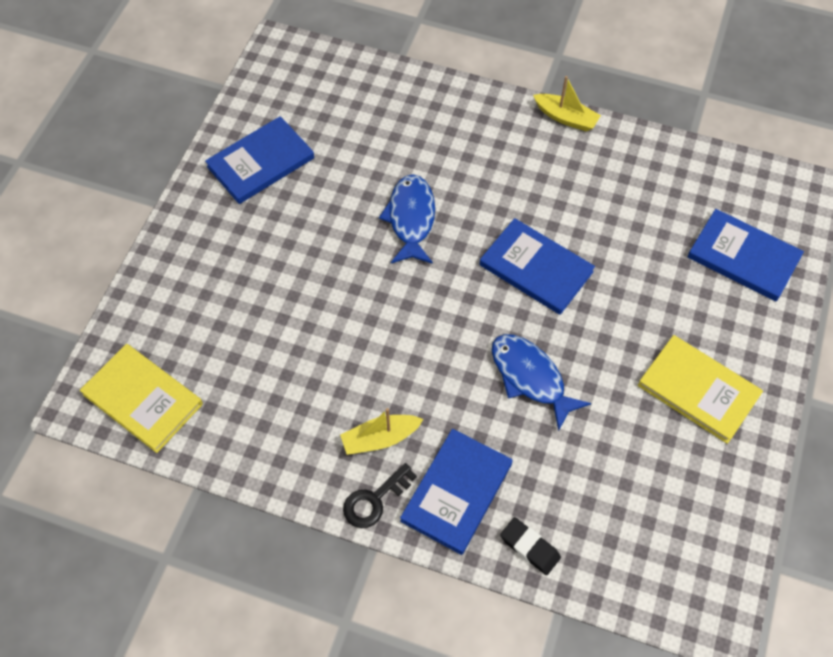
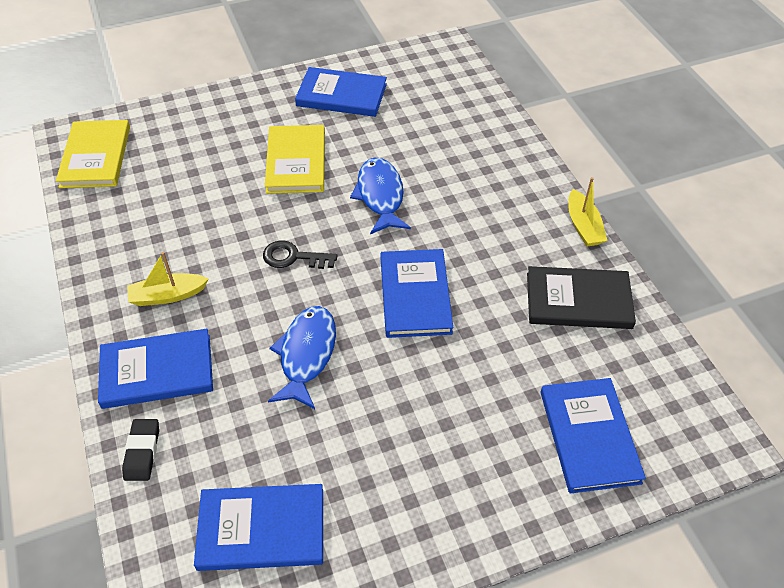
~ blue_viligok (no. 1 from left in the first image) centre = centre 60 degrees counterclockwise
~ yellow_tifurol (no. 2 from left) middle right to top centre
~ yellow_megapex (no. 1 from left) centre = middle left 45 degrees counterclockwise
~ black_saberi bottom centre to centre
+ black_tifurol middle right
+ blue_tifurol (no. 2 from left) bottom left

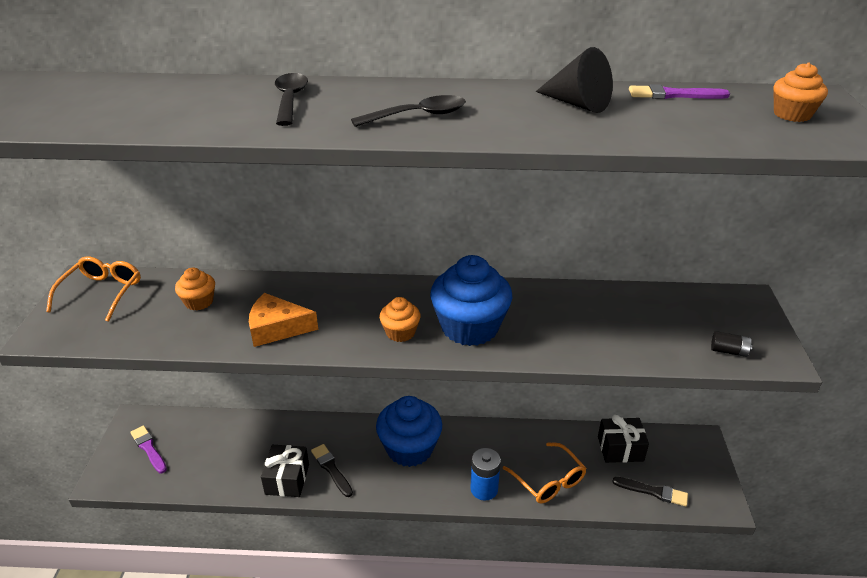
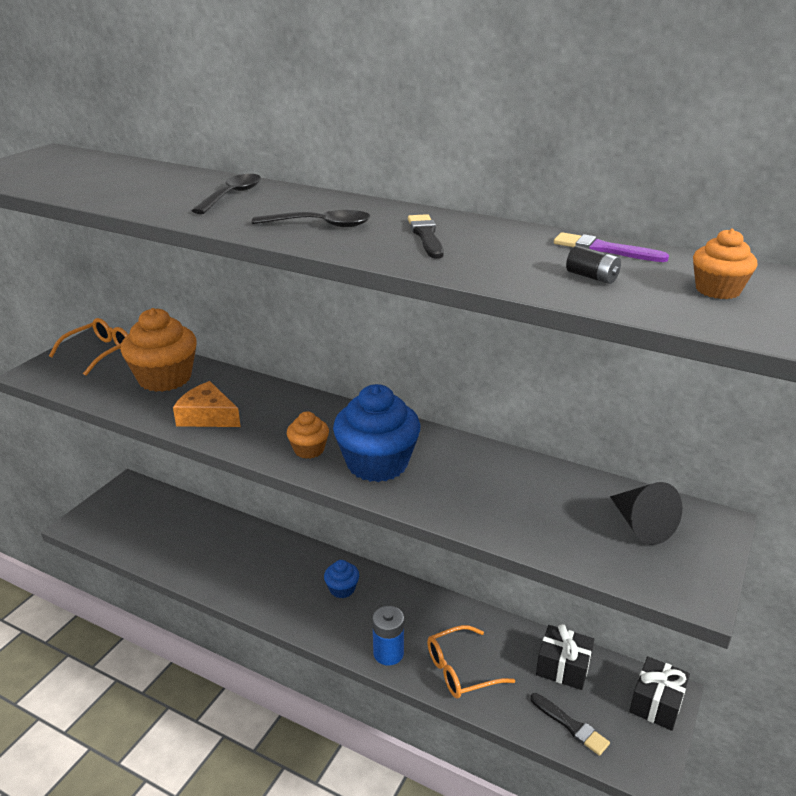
~ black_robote top centre to middle right
~ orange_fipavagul (no. 1 from left) middle left = middle left x1.98
~ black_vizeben middle right to top right
~ blue_fipavagul (no. 1 from left) bottom centre = bottom centre x0.51
- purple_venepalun (no. 1 from left) bottom left
~ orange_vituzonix (no. 2 from left) bottom centre = bottom centre 75 degrees clockwise
~ black_venepalun (no. 1 from left) bottom centre to top centre
~ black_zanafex (no. 1 from left in the first image) bottom left to black_zanafex (no. 2 from left) bottom right

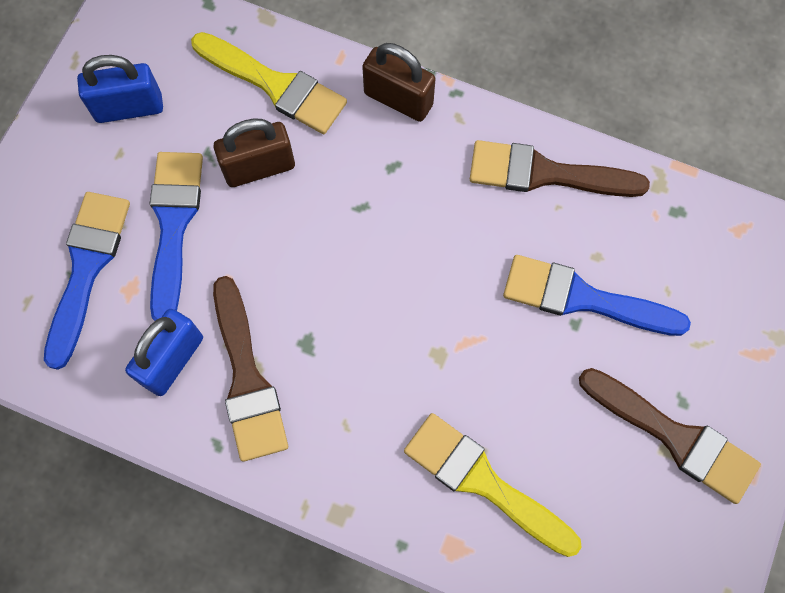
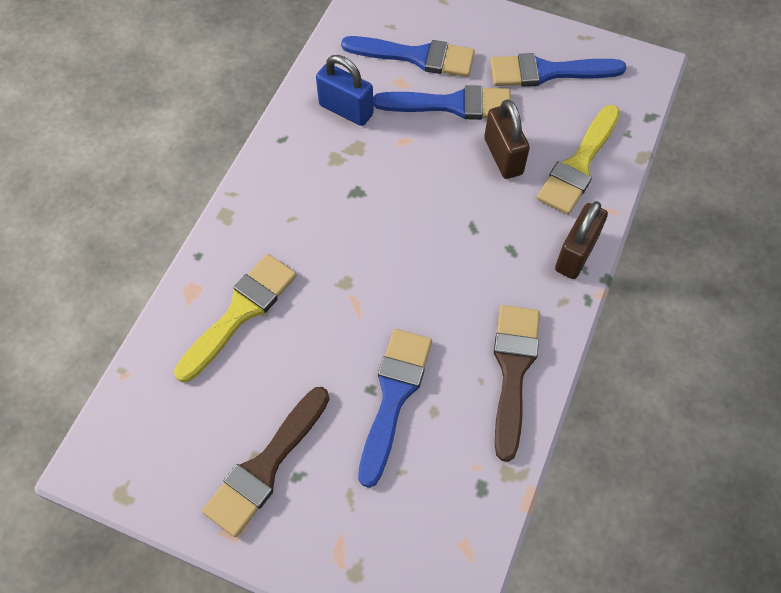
~ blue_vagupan (no. 1 from left) top left to blue_venepalun (no. 4 from left) top right
- brown_venepalun (no. 1 from left) middle left

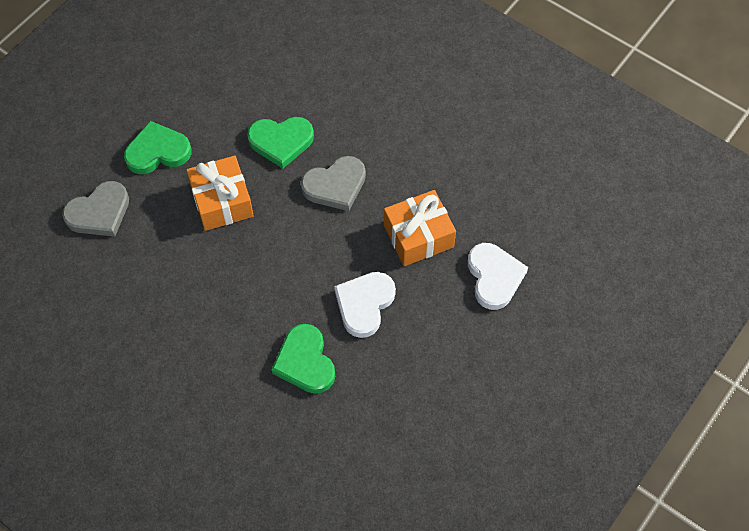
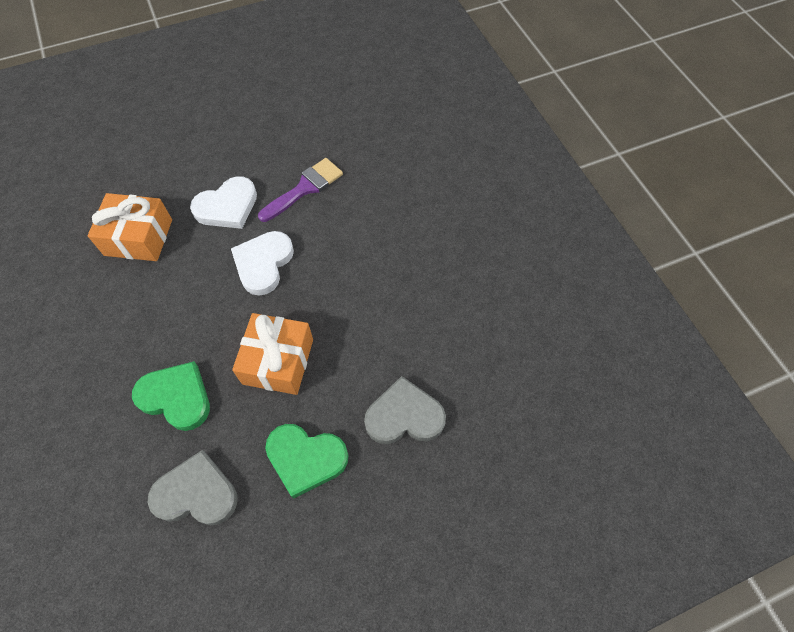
~ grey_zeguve (no. 2 from left in the first image) centre to grey_zeguve (no. 1 from left) bottom left
~ white_zeguve (no. 2 from left) centre to middle left
~ green_zeguve (no. 3 from left) bottom centre to purple_venepalun top centre

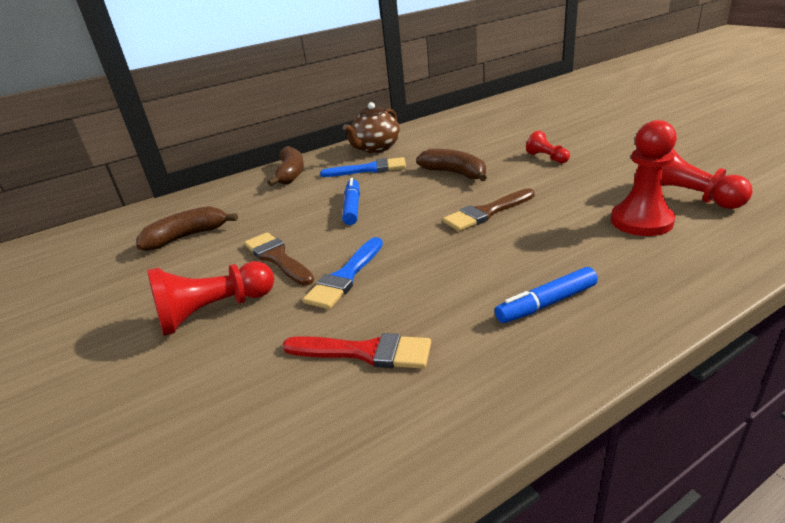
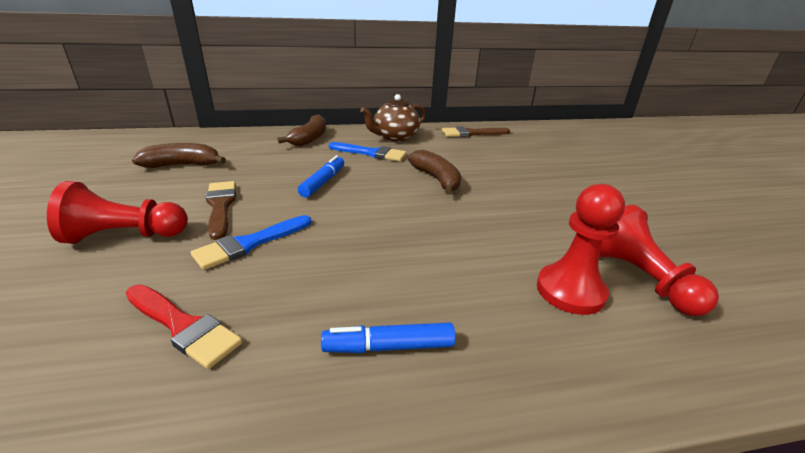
- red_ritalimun (no. 2 from left) top right
~ brown_venepalun (no. 2 from left) centre to top centre

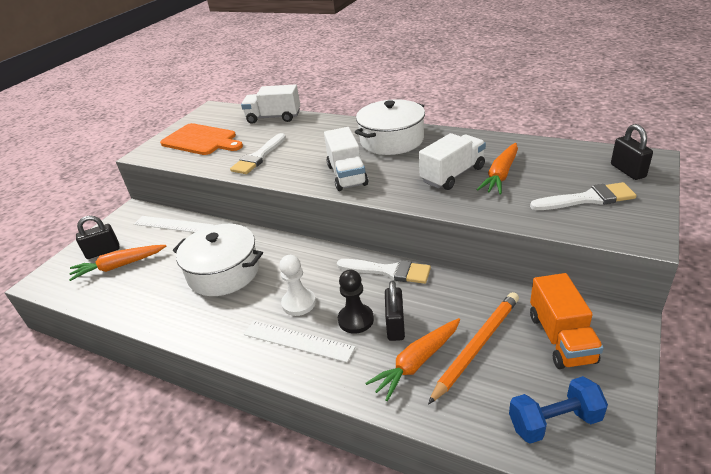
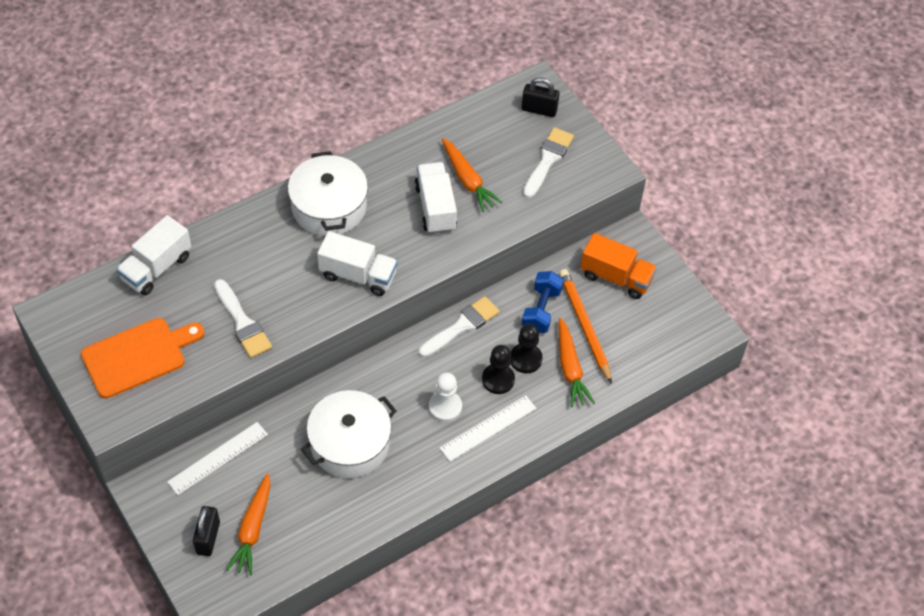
~ black_vagupan (no. 2 from left) centre to black_ritalimun (no. 2 from left) centre
~ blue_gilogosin bottom right to centre

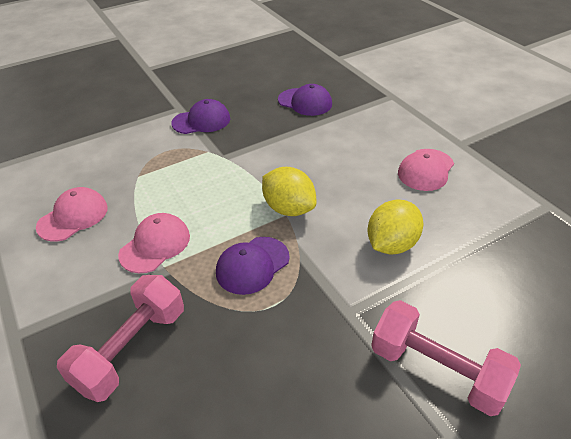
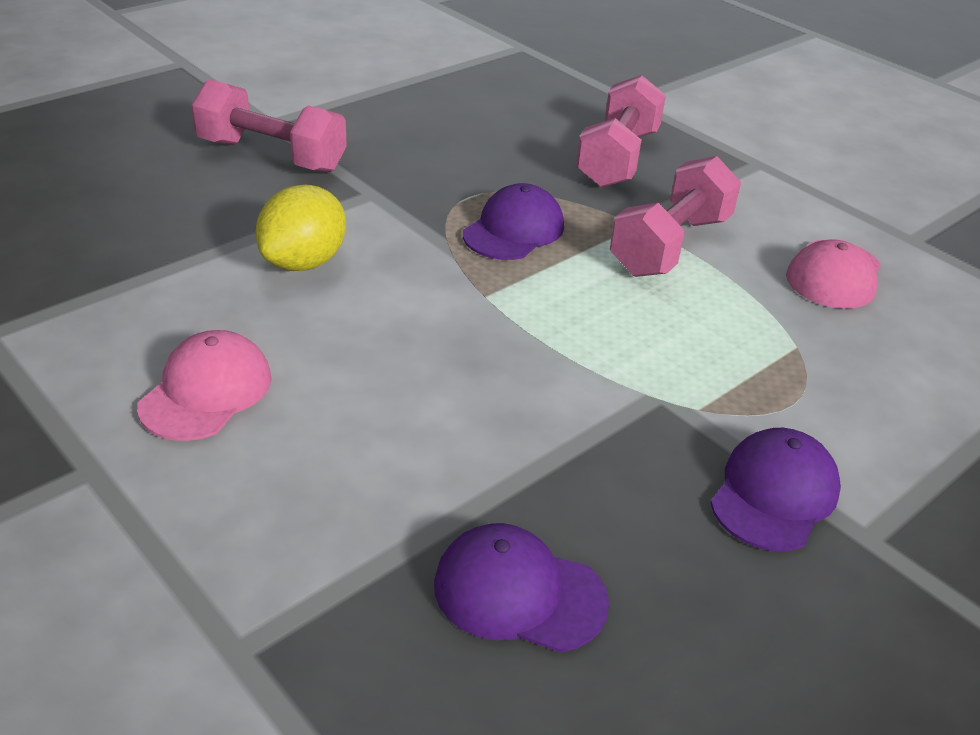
~ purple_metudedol (no. 1 from left in the first image) top centre = middle right 150 degrees clockwise
- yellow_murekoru (no. 1 from left) centre
~ pink_metudedol (no. 2 from left) middle left to pink_gilogosin (no. 3 from left) top right

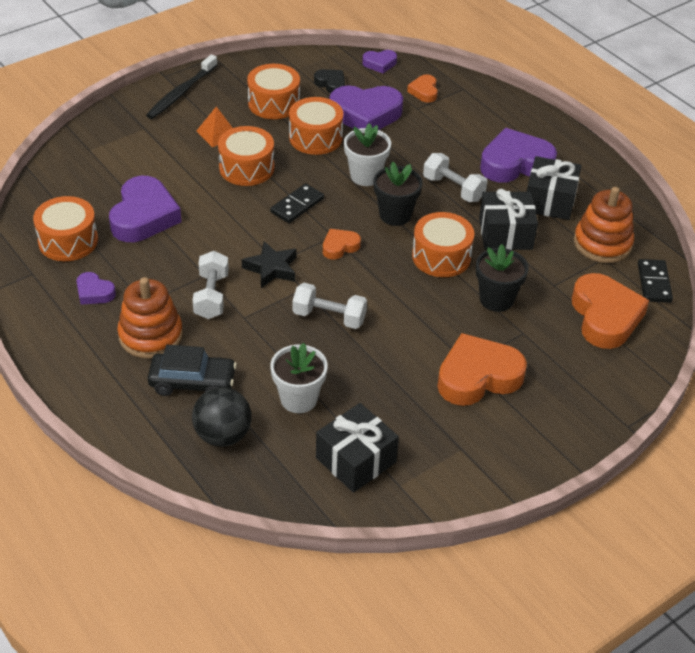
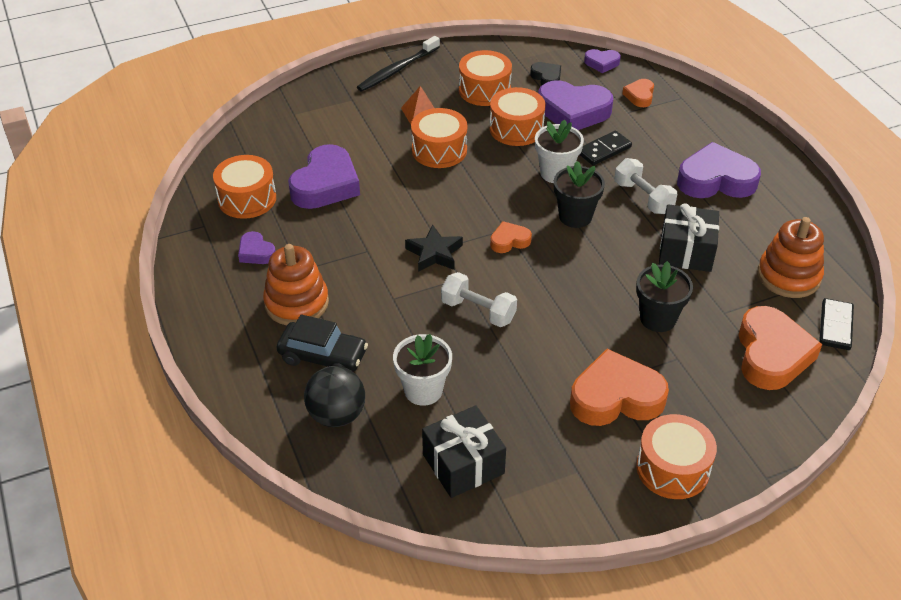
- black_zanafex (no. 3 from left) top right
~ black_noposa (no. 1 from left) top centre to top right
~ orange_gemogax (no. 5 from left) centre to bottom right
- white_gilogosin (no. 1 from left) middle left

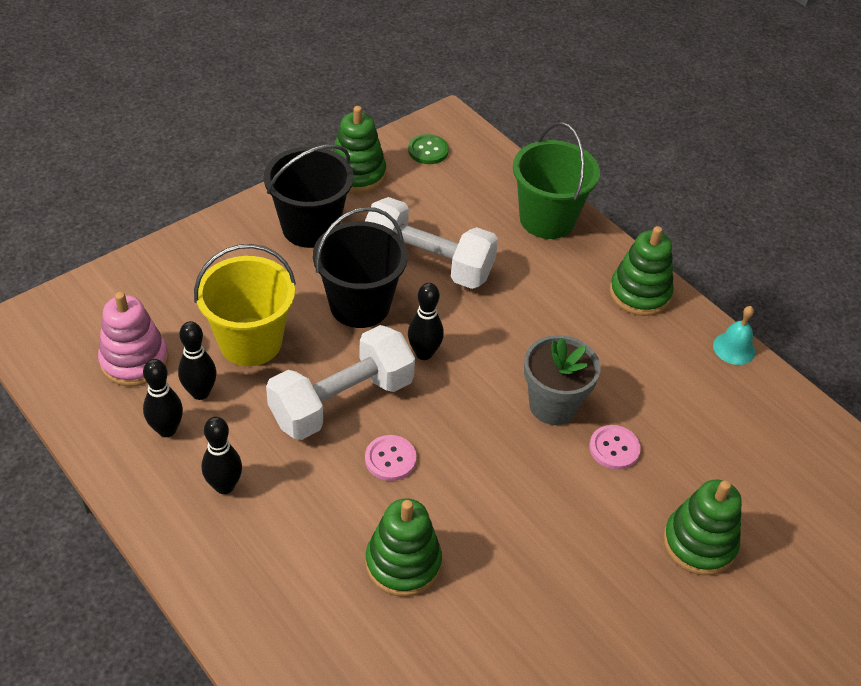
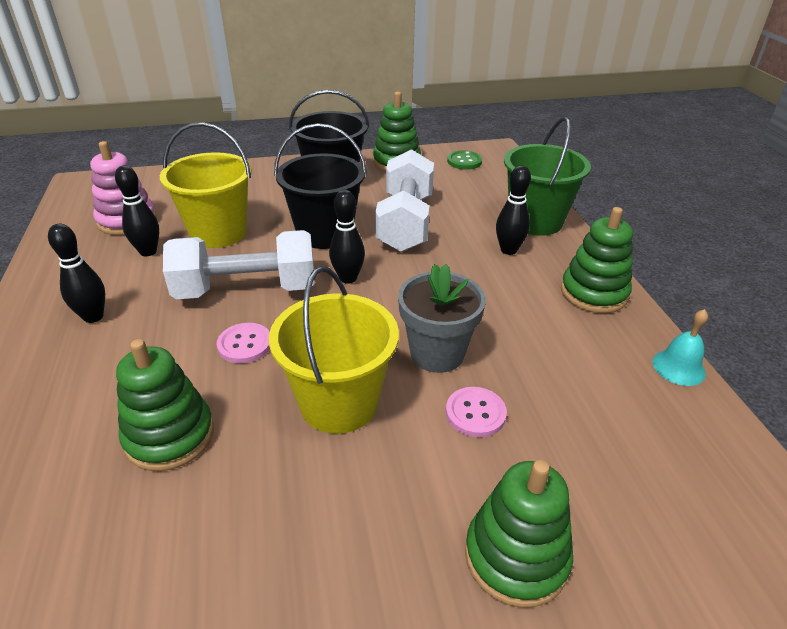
~ white_gilogosin (no. 2 from left) centre = top centre 45 degrees clockwise
~ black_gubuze (no. 1 from left in the first image) middle left to black_gubuze (no. 4 from left) centre
+ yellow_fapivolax (no. 2 from left) centre

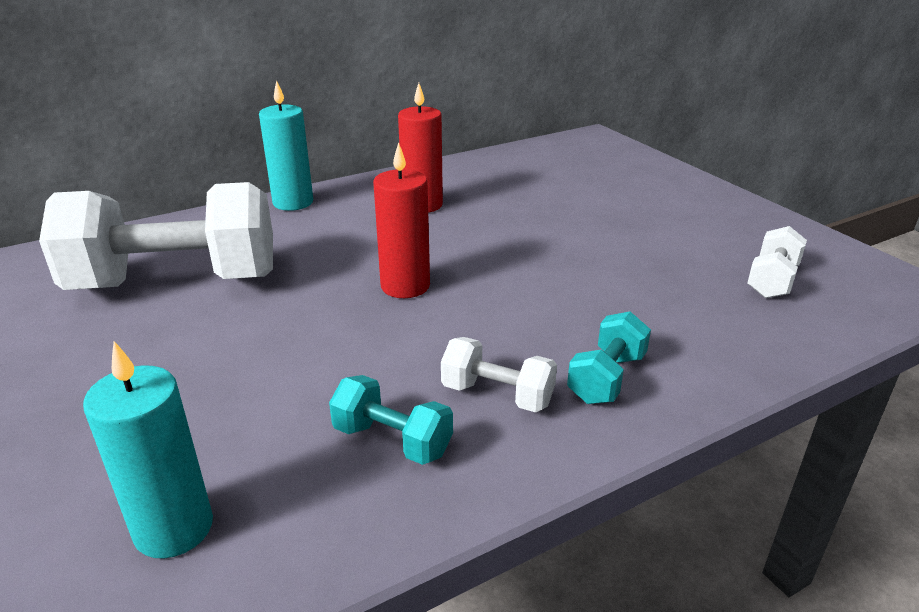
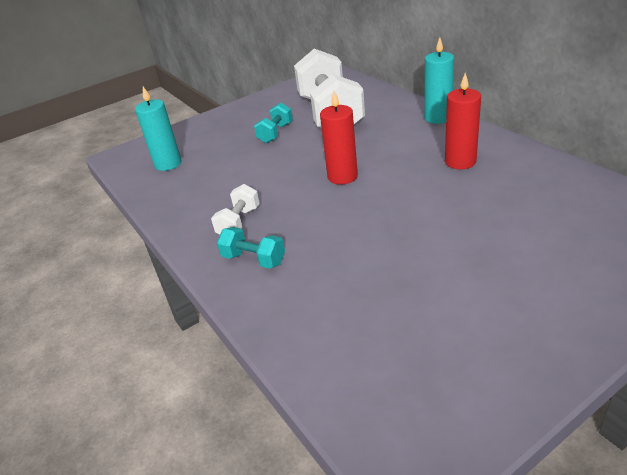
- white_gilogosin (no. 3 from left) middle right
~ turquoise_gilogosin (no. 1 from left in the first image) bottom centre to turquoise_gilogosin (no. 2 from left) top centre

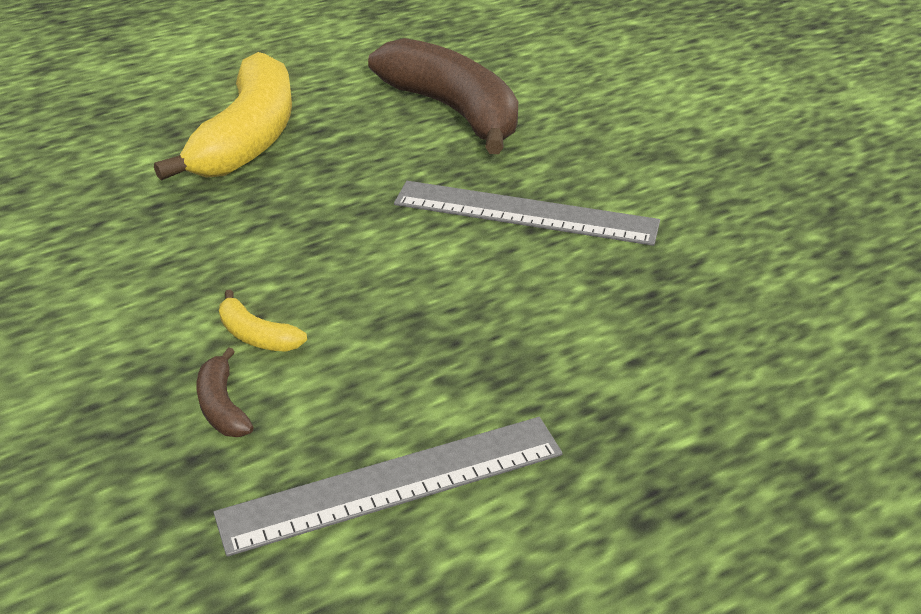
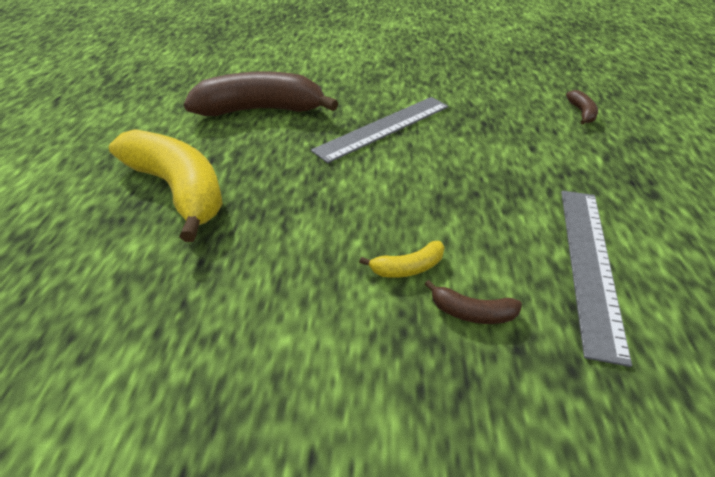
+ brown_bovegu (no. 3 from left) top right

